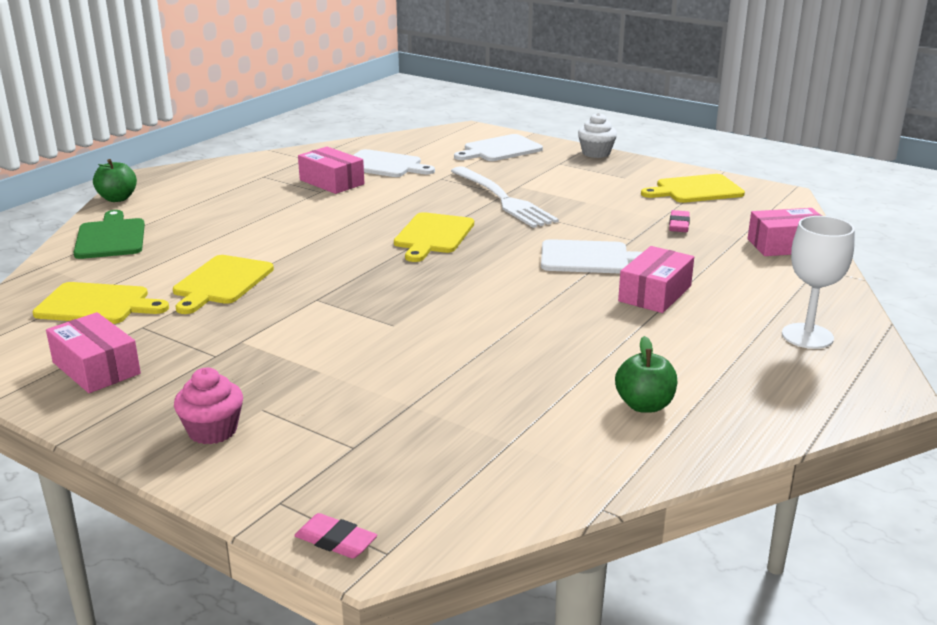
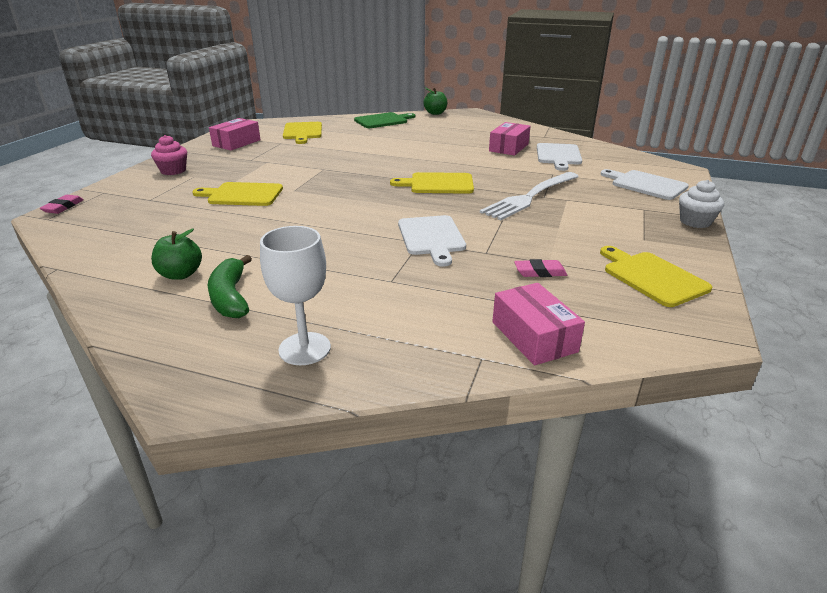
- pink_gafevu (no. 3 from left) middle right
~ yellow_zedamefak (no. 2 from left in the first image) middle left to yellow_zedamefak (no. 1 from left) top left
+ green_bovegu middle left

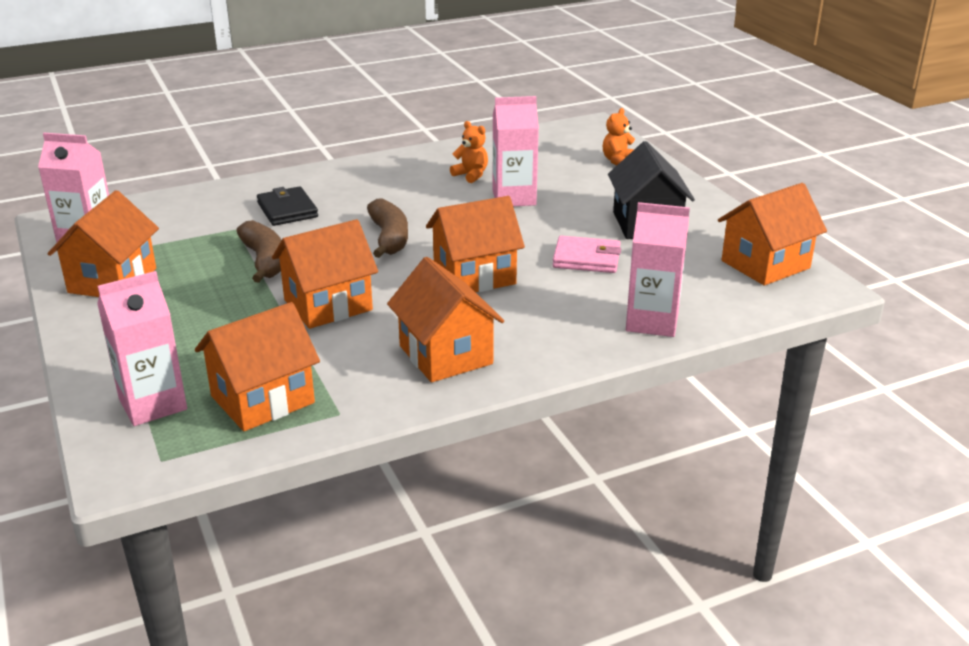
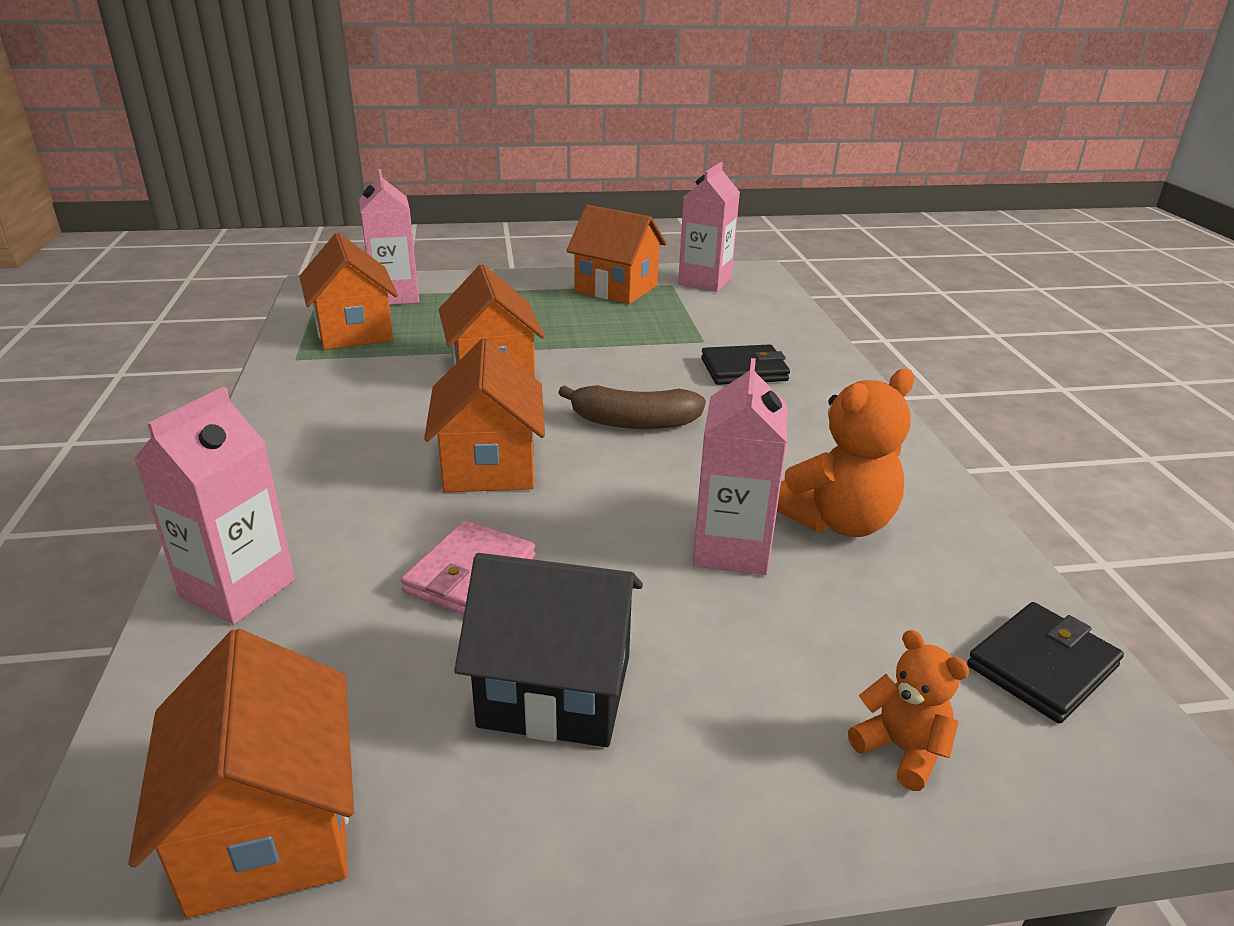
~ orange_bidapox (no. 1 from left) top centre = middle right x1.74
- brown_bovegu (no. 1 from left) middle left
- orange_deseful (no. 4 from left) centre
+ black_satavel (no. 2 from left) bottom right

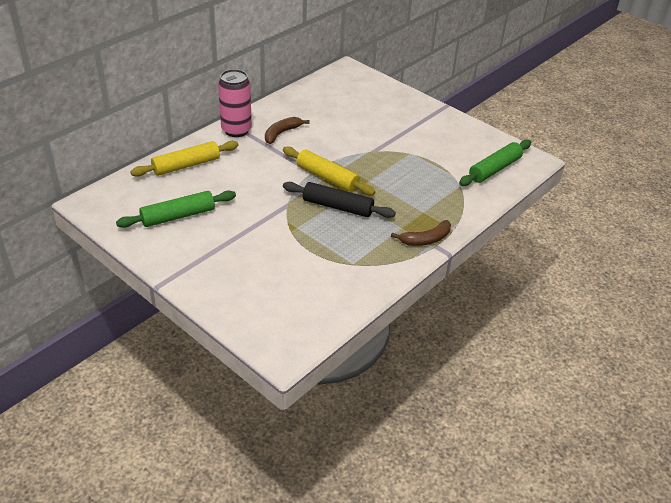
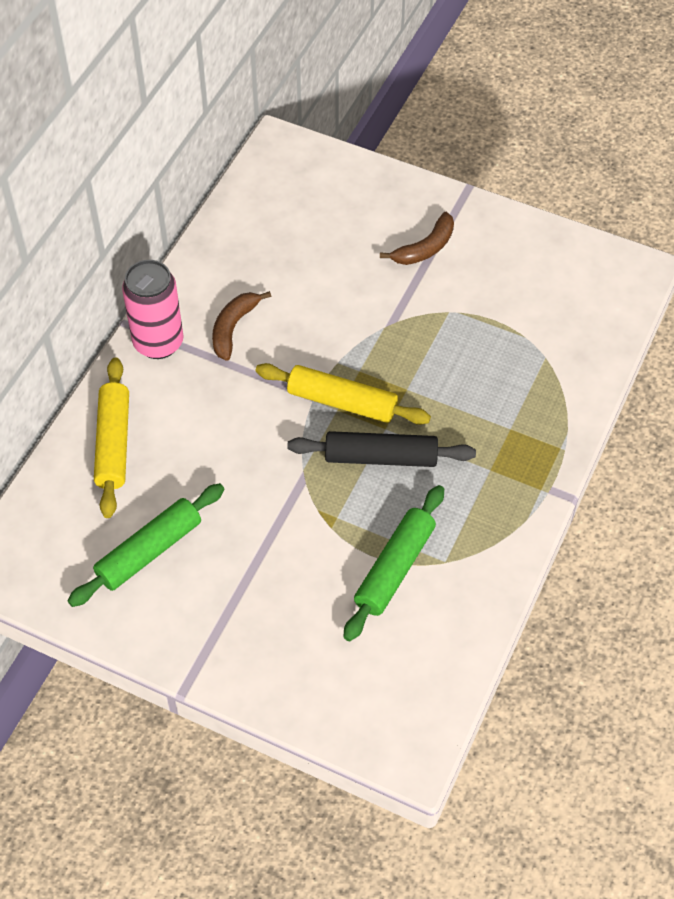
~ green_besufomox (no. 2 from left) top right to centre
~ yellow_besufomox (no. 1 from left) top left = middle left 45 degrees counterclockwise
~ brown_bovegu (no. 2 from left) centre to top centre

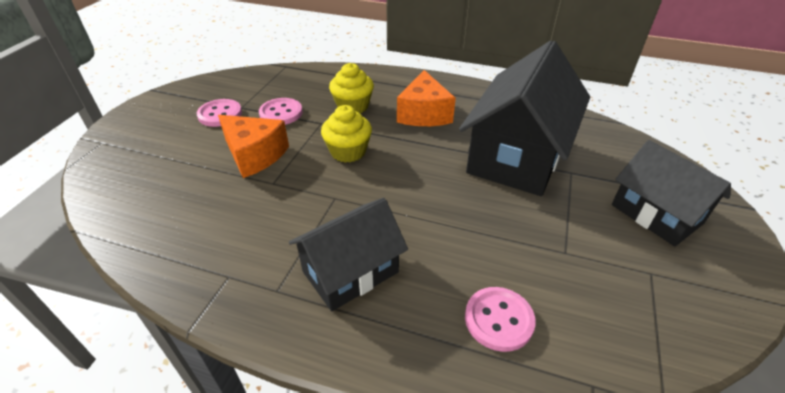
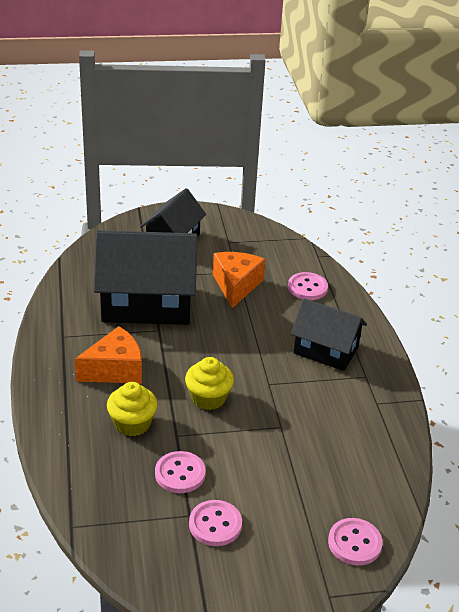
~ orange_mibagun (no. 1 from left in the first image) middle left to orange_mibagun (no. 2 from left) centre
+ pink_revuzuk (no. 4 from left) bottom right

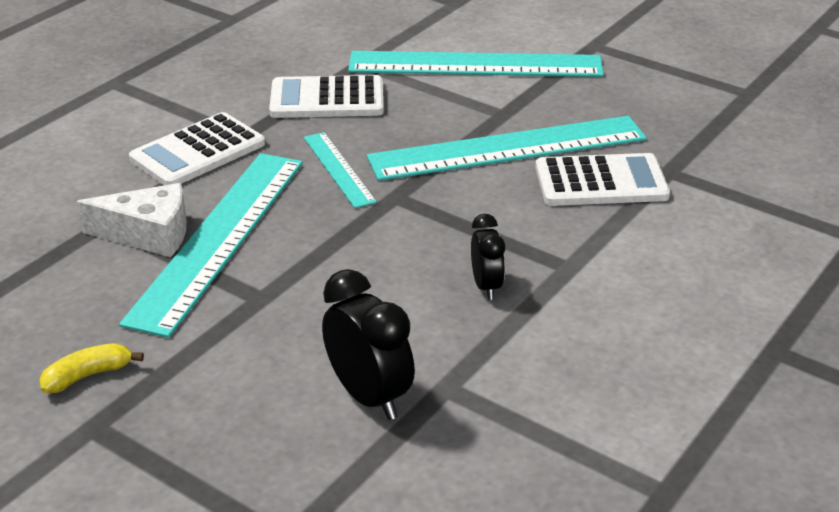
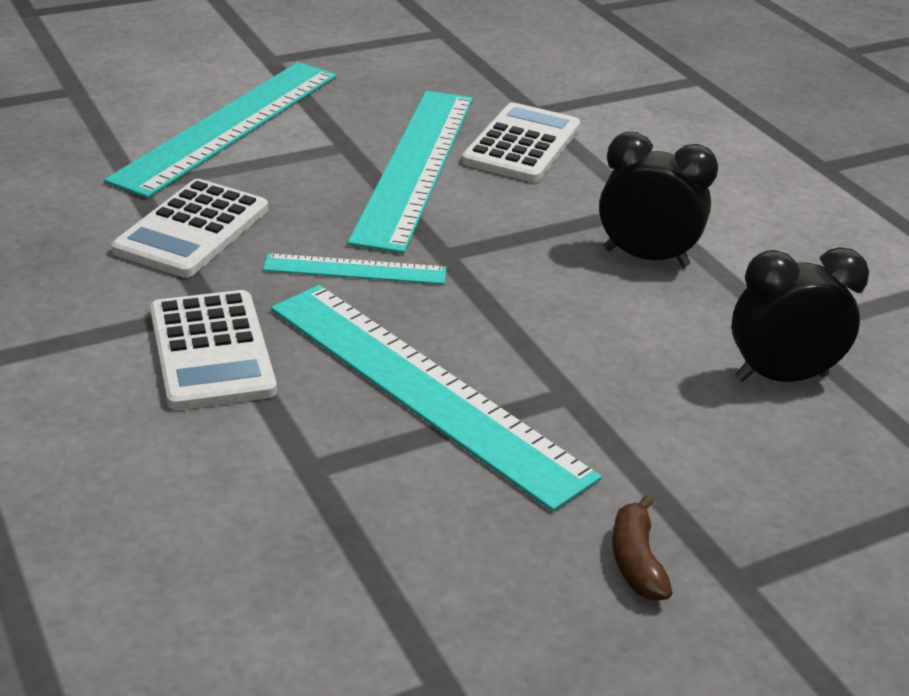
- white_mibagun middle left
~ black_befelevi (no. 2 from left in the first image) centre = top right x1.63
~ yellow_bovegu bottom left to brown_bovegu bottom right

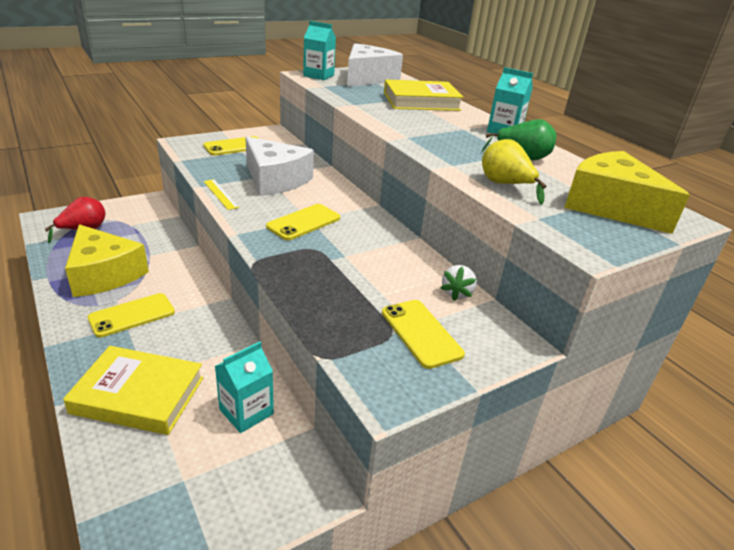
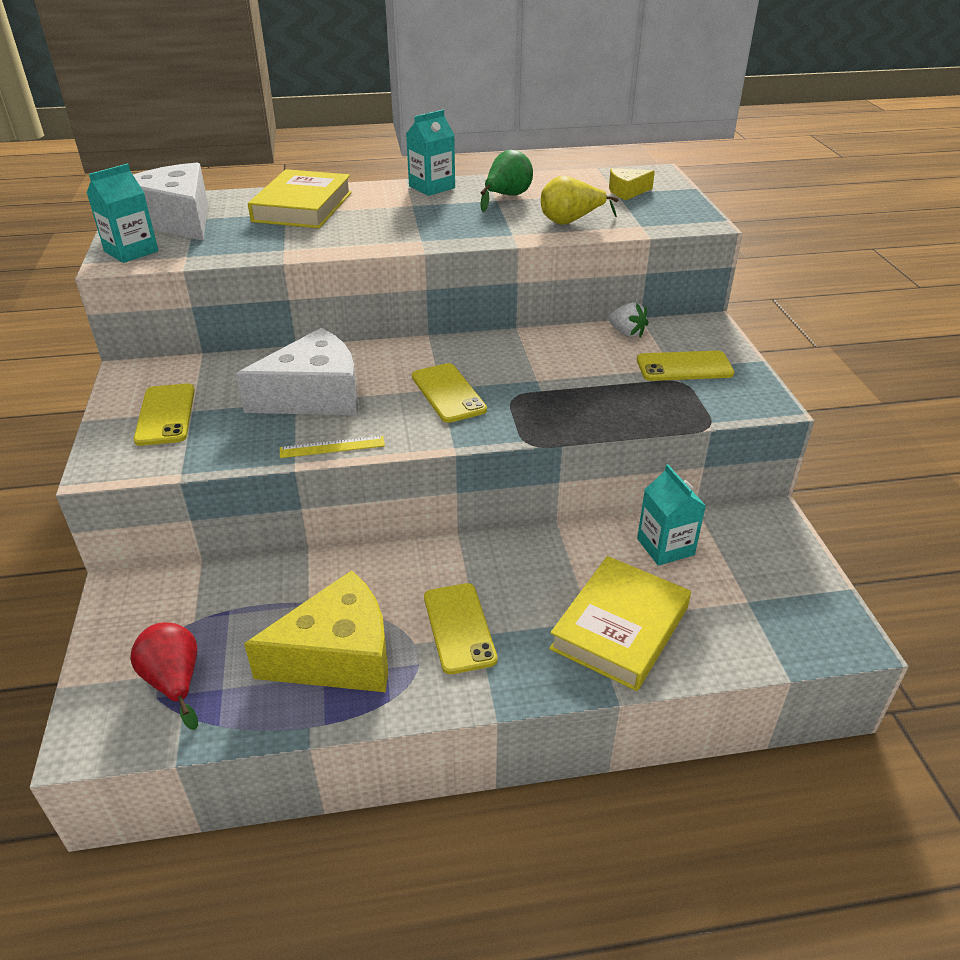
~ yellow_mibagun (no. 2 from left) middle right = top centre x0.47

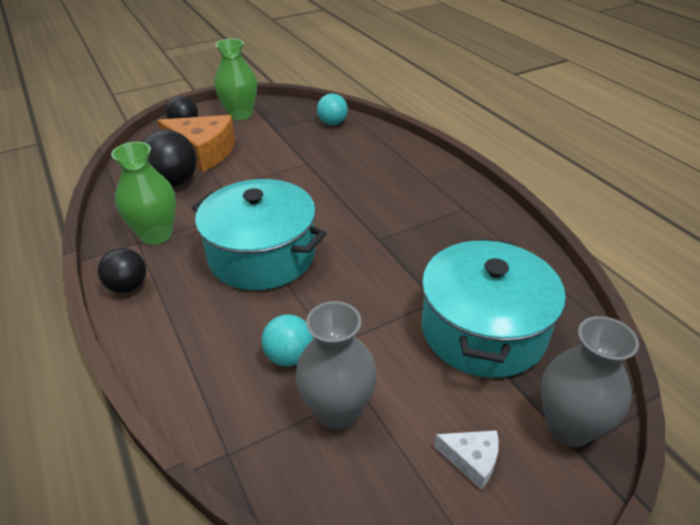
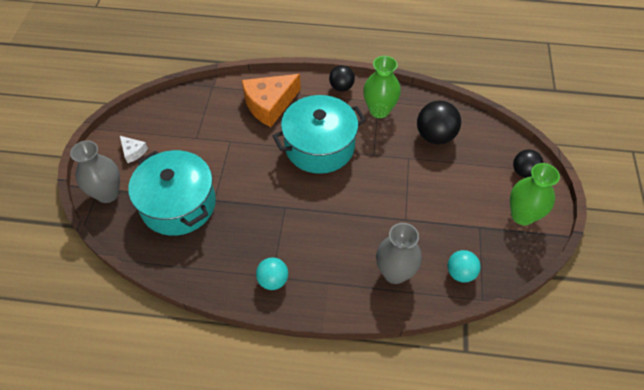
~ orange_mibagun top left to top centre
~ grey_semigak (no. 1 from left in the first image) bottom centre to grey_semigak (no. 2 from left) centre
~ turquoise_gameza (no. 1 from left) centre to bottom centre
~ white_mibagun bottom centre = middle left 105 degrees counterclockwise

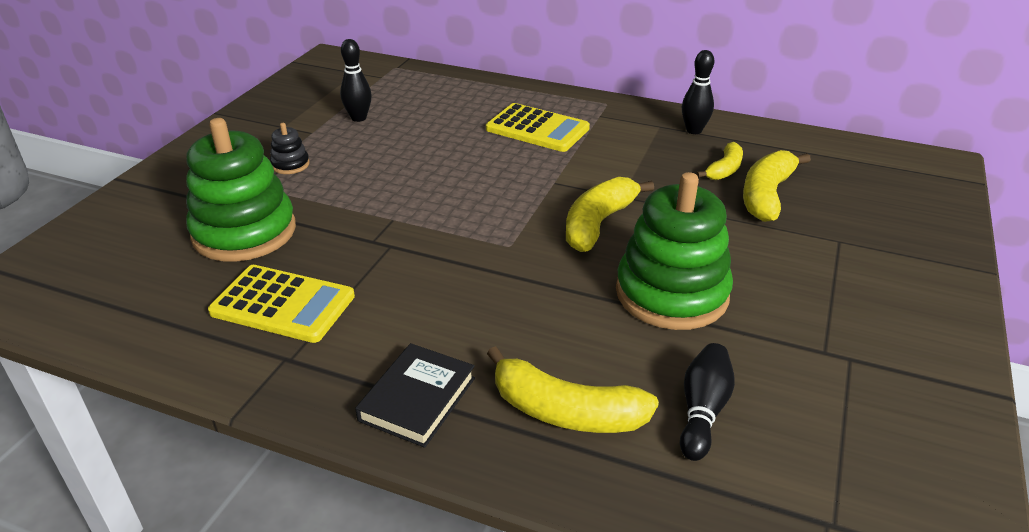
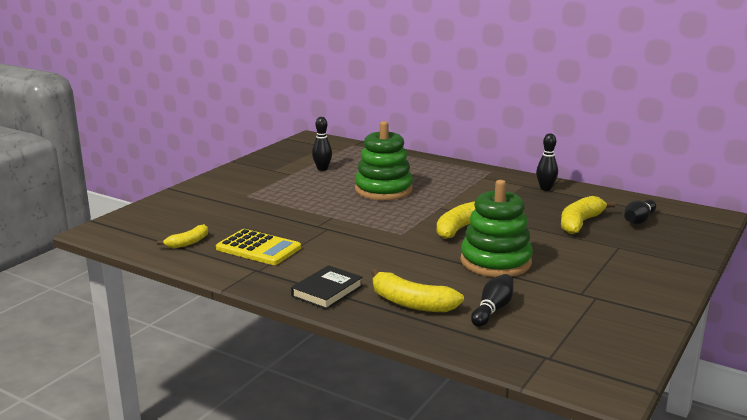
- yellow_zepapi (no. 2 from left) top centre
~ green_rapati (no. 1 from left) middle left to centre
- black_rapati top left
~ yellow_bovegu (no. 3 from left in the first image) top right to yellow_bovegu (no. 1 from left) middle left
+ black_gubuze (no. 4 from left) middle right

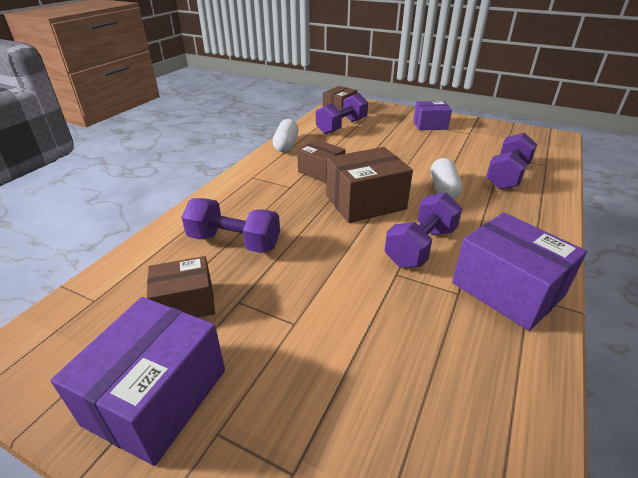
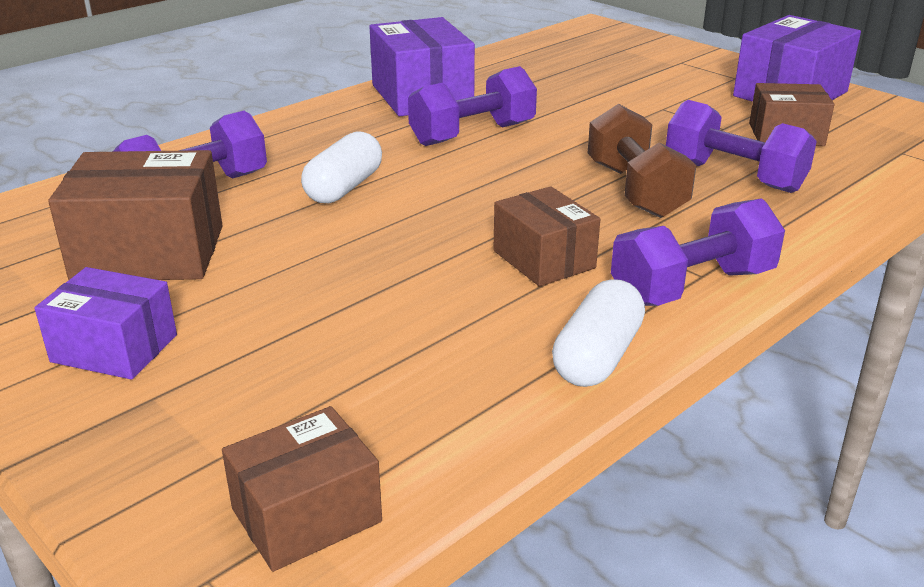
~ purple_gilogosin (no. 2 from left in the first image) top centre to purple_gilogosin (no. 3 from left) middle right
~ brown_gafevu (no. 4 from left in the first image) centre to brown_gafevu (no. 1 from left) middle left
+ brown_gilogosin top right

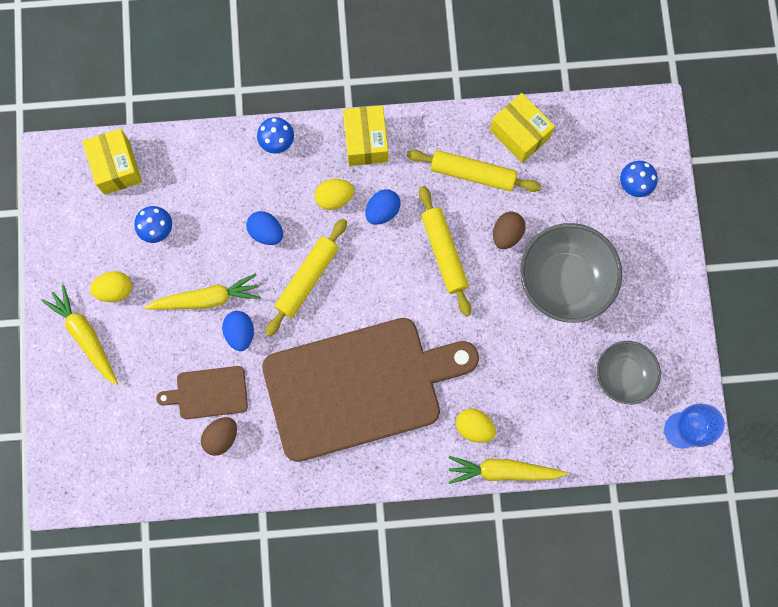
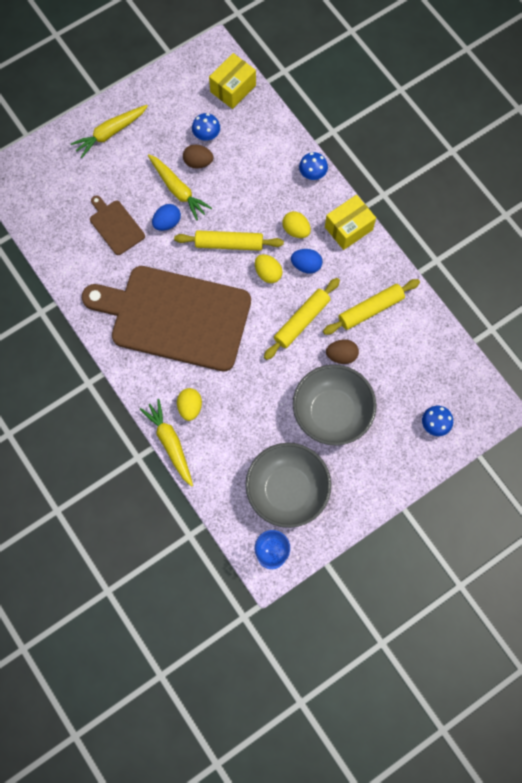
- yellow_gafevu (no. 3 from left) top right
~ yellow_besufomox (no. 3 from left) top centre = middle right 75 degrees clockwise
- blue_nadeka (no. 2 from left) centre
~ yellow_nadeka (no. 1 from left in the first image) middle left to yellow_nadeka (no. 2 from left) centre
~ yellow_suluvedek (no. 1 from left) middle left = top left 150 degrees counterclockwise
~ brown_zedamefak (no. 2 from left) centre = middle left 150 degrees clockwise
~ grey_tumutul (no. 2 from left in the first image) middle right = centre x1.60
~ brown_nadeka (no. 1 from left) bottom left to top centre

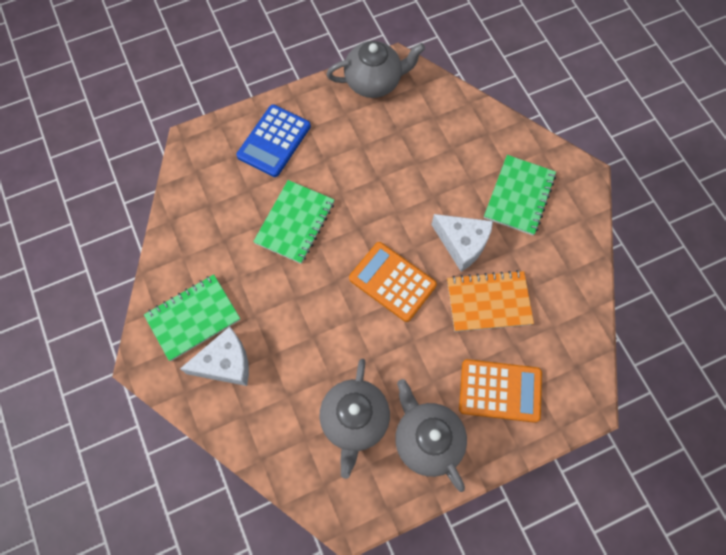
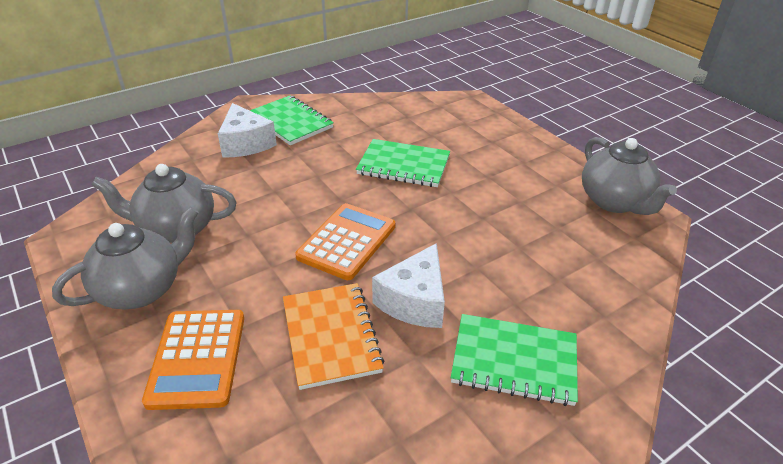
- blue_zepapi top centre

